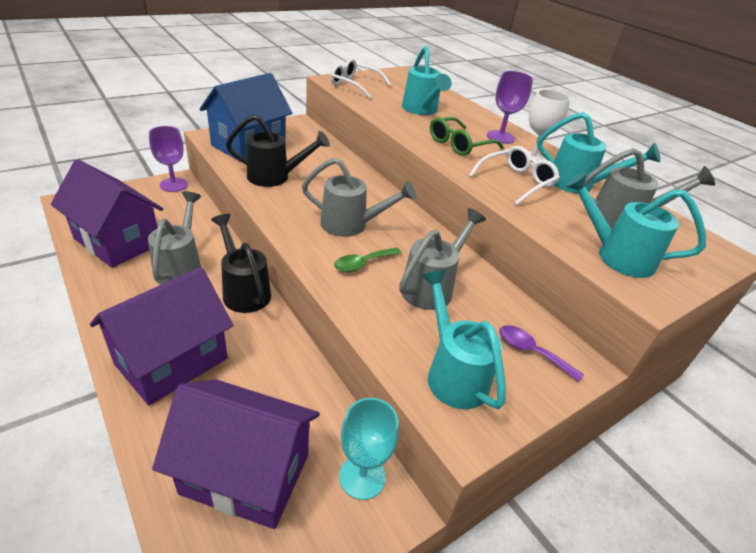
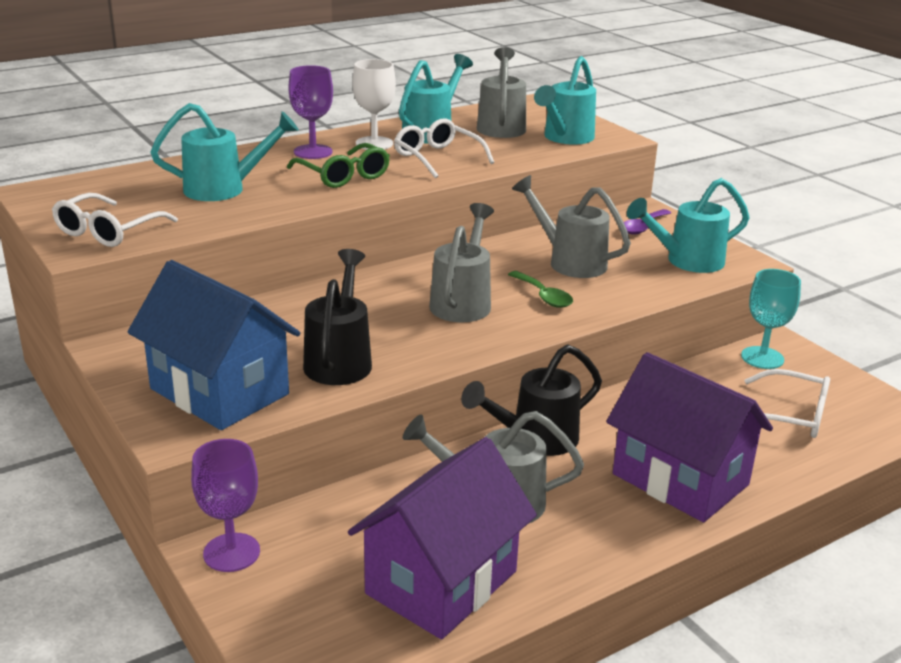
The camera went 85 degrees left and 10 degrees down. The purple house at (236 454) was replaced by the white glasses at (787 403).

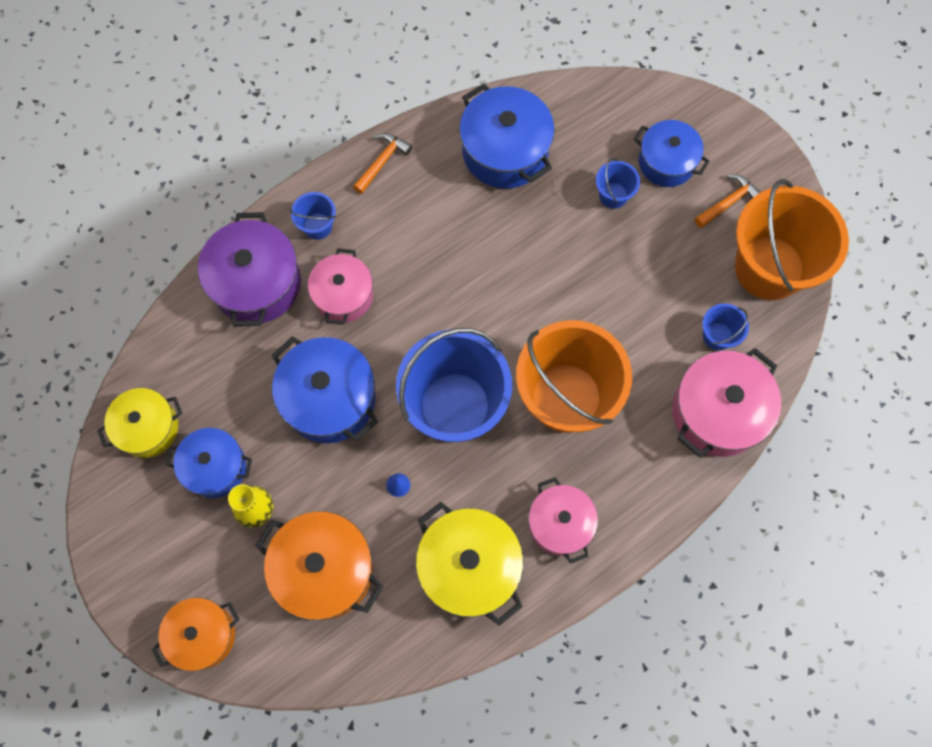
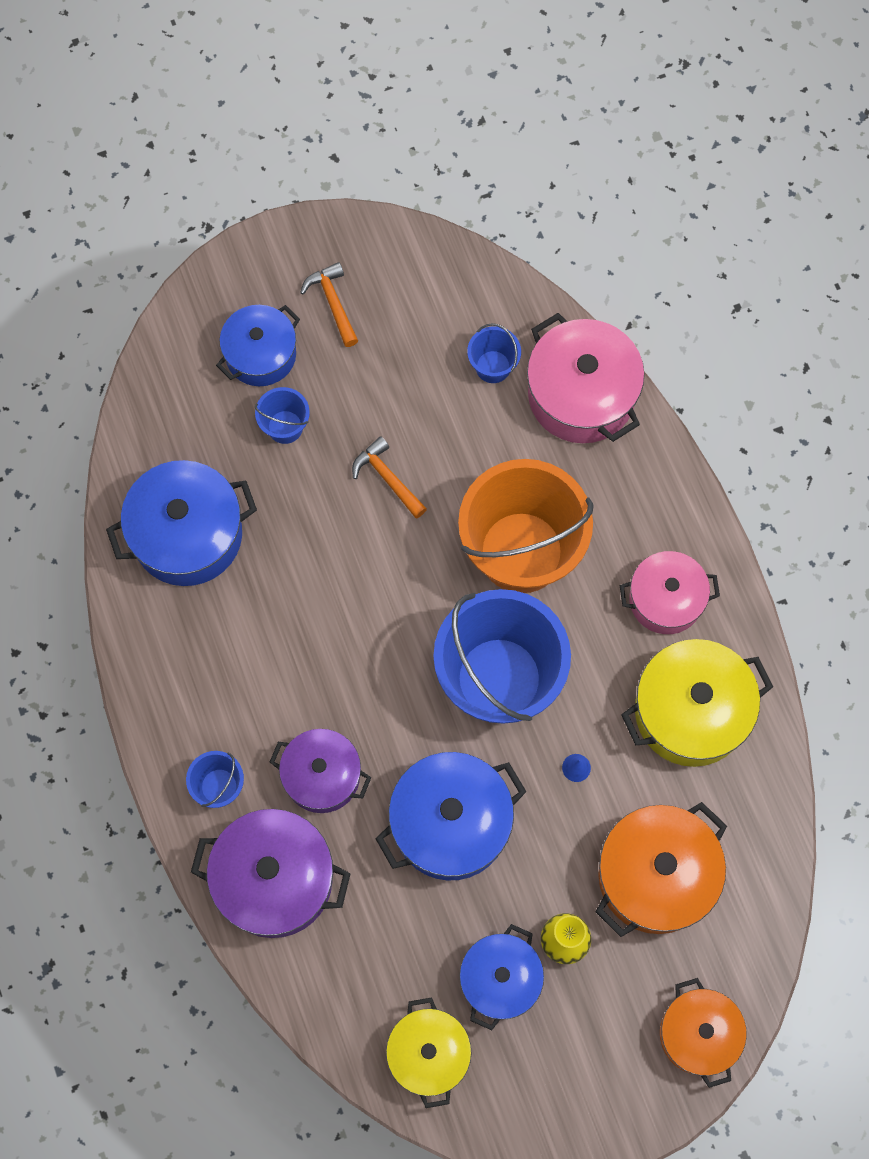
The camera went 75 degrees left and 0 degrees up. The pink pot at (340 286) became the purple pot at (320 771). The orange hammer moved from (382 163) to (389 477). The orange bucket at (792 239) disappeared.

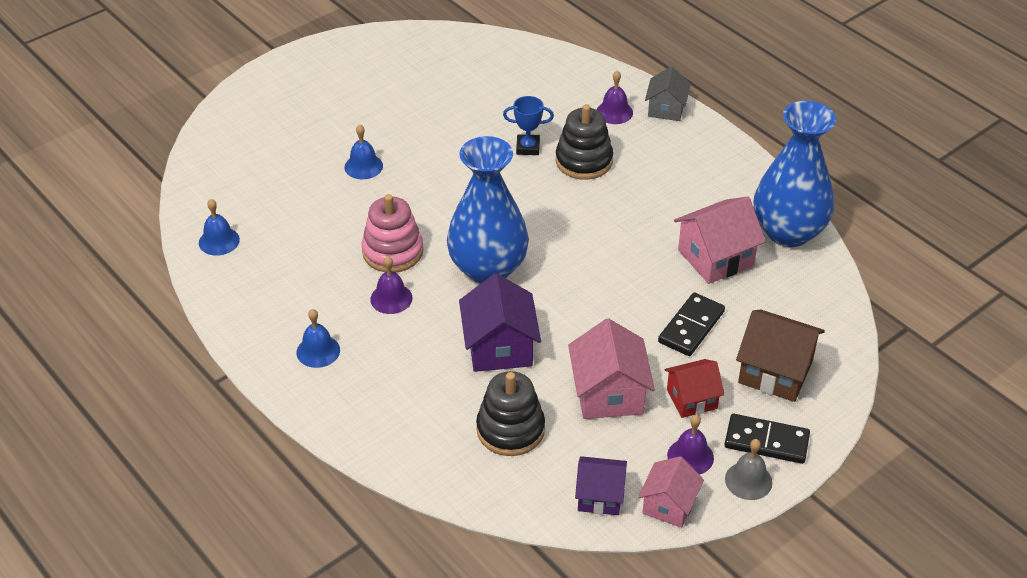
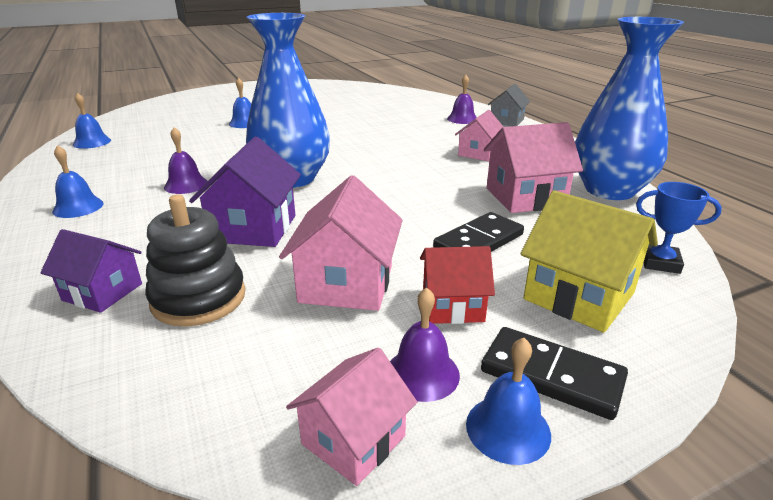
The camera went 15 degrees right and 15 degrees down. The purple house moved from (601 485) to (91 271). The pink house at (479 135) appeared. The grey bell at (748 469) became the blue bell at (508 401). The brown house at (780 356) became the yellow house at (589 261). The blue trophy moved from (528 125) to (679 228). The pink stacking toy at (392 233) disappeared. The black stacking toy at (584 142) disappeared.

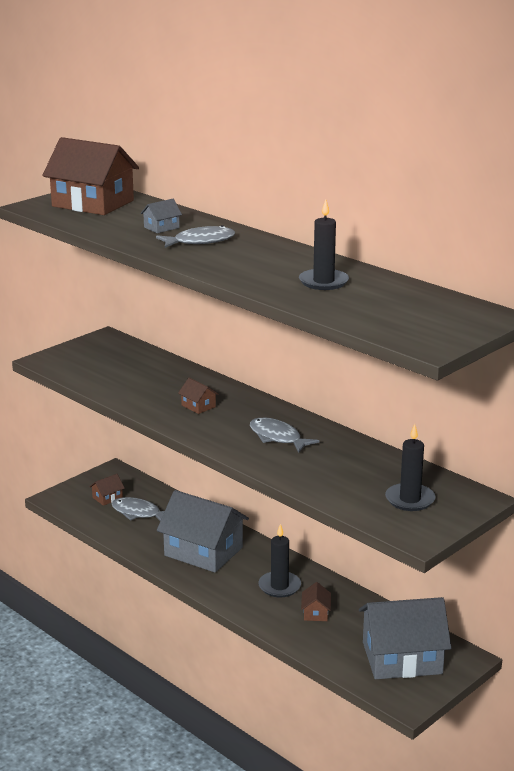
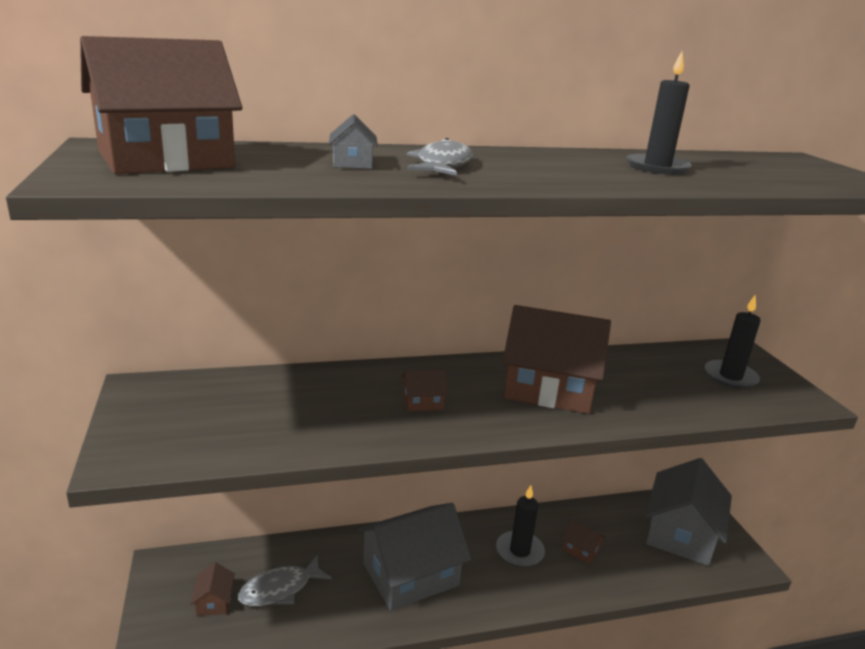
The camera went 60 degrees left and 0 degrees up. The grey fish at (285 435) was replaced by the brown house at (557 359).

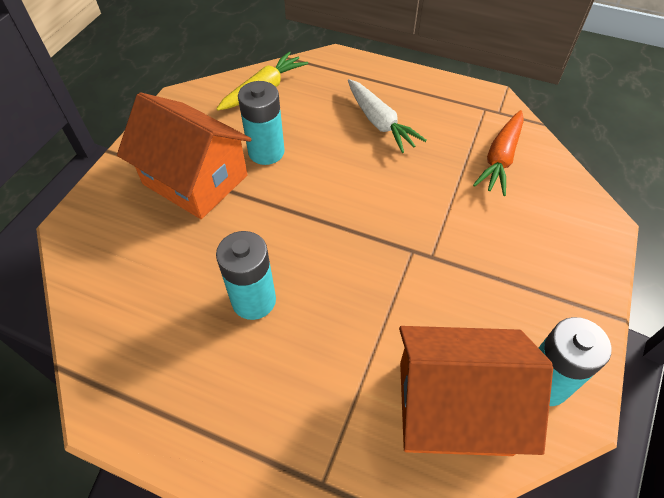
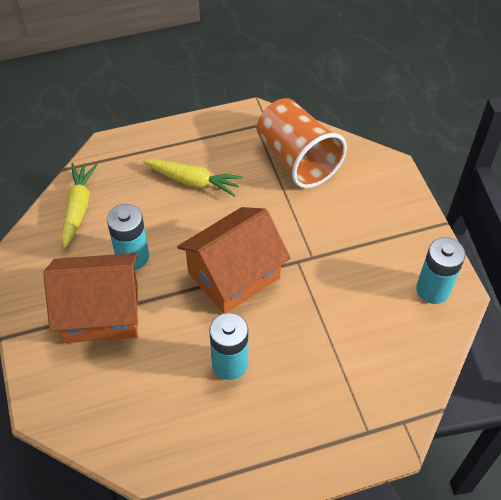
The camera went 40 degrees left and 0 degrees up. The white carrot at (387 116) became the yellow carrot at (193 178). The orange house moved from (476 391) to (234 260). The orange carrot at (498 153) was replaced by the orange cup at (302 143).

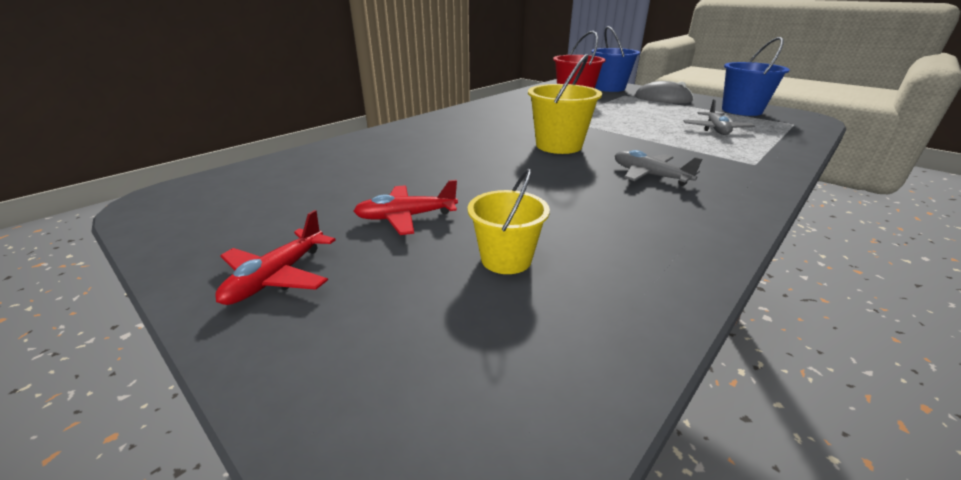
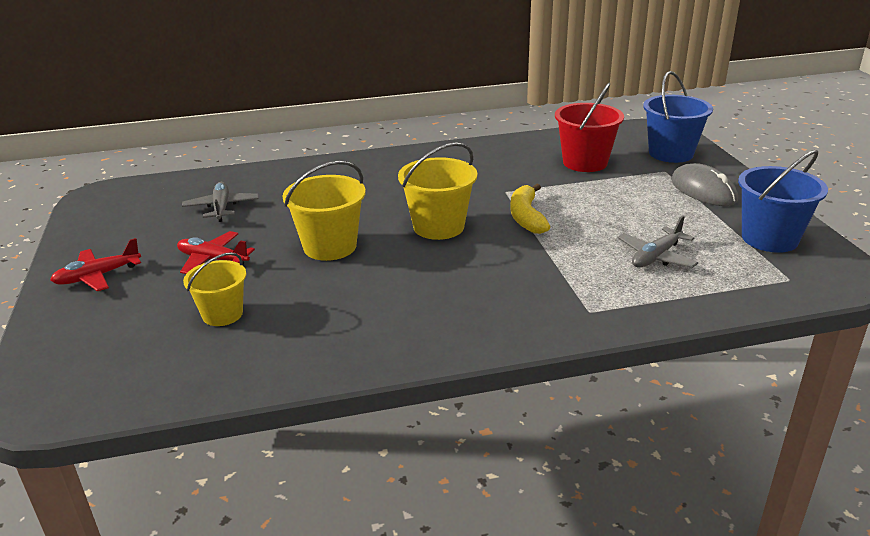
The camera went 35 degrees right and 0 degrees up. The grey plane moved from (658 168) to (220 202). The yellow bucket at (324 211) appeared. The yellow banana at (530 209) appeared.

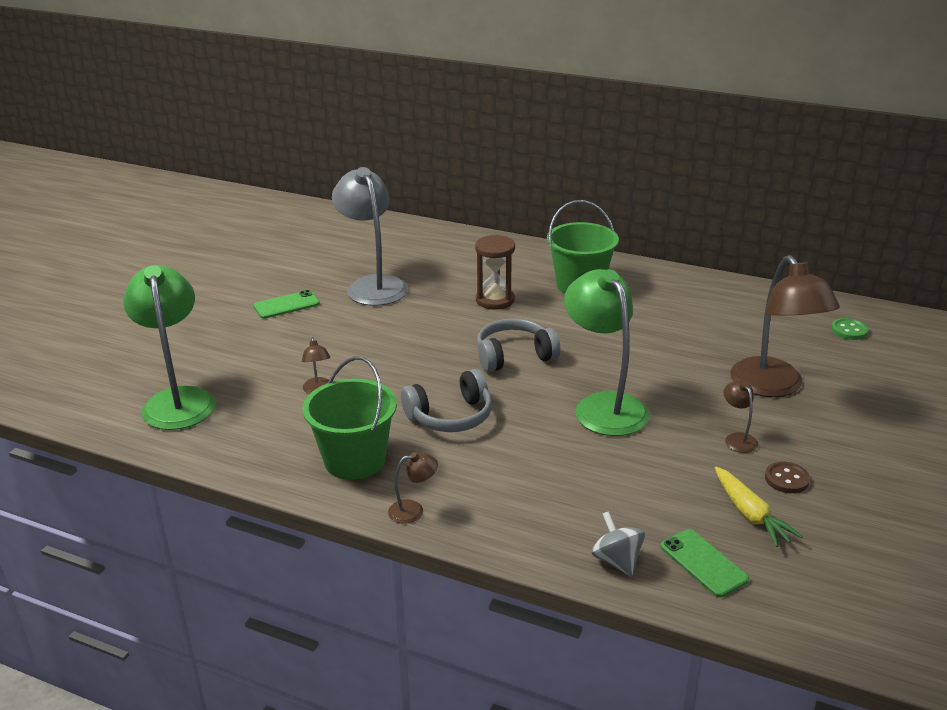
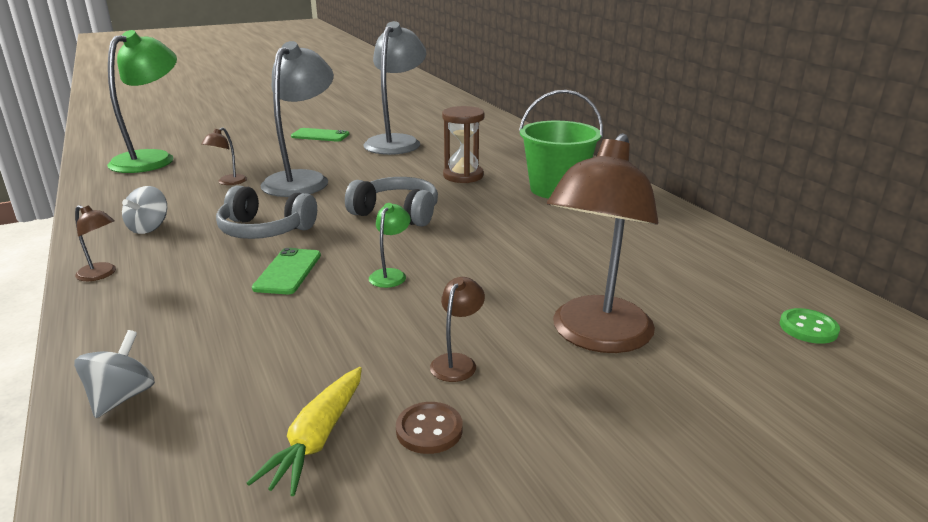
The camera went 40 degrees right and 5 degrees down. The green bucket at (349 418) was replaced by the grey spinning top at (144 210). The green phone moved from (704 563) to (286 271). The grey lamp at (297 119) appeared. The green lamp at (607 352) changed to 0.42 times the size.

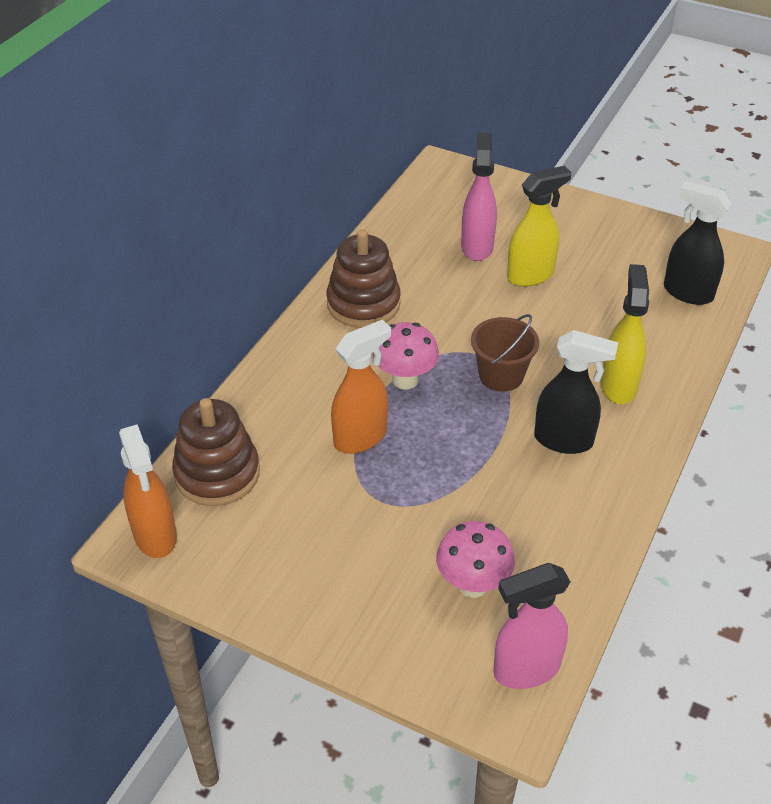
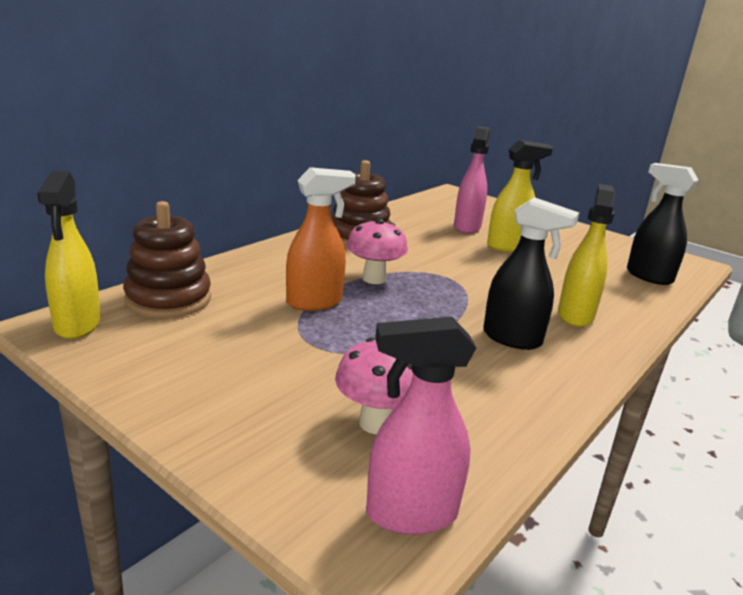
The camera went 10 degrees right and 20 degrees down. The orange spray bottle at (148 491) became the yellow spray bottle at (69 255). The brown bucket at (505 353) disappeared.

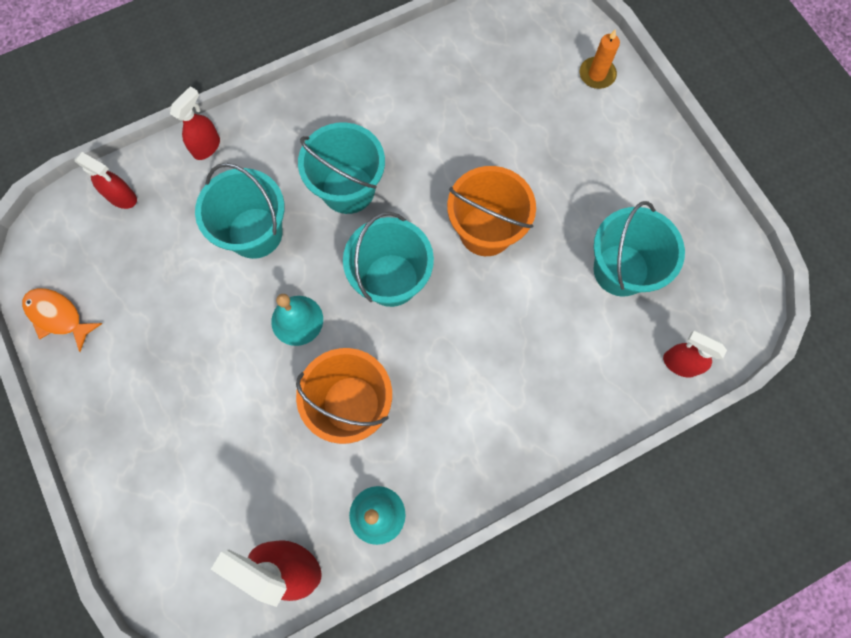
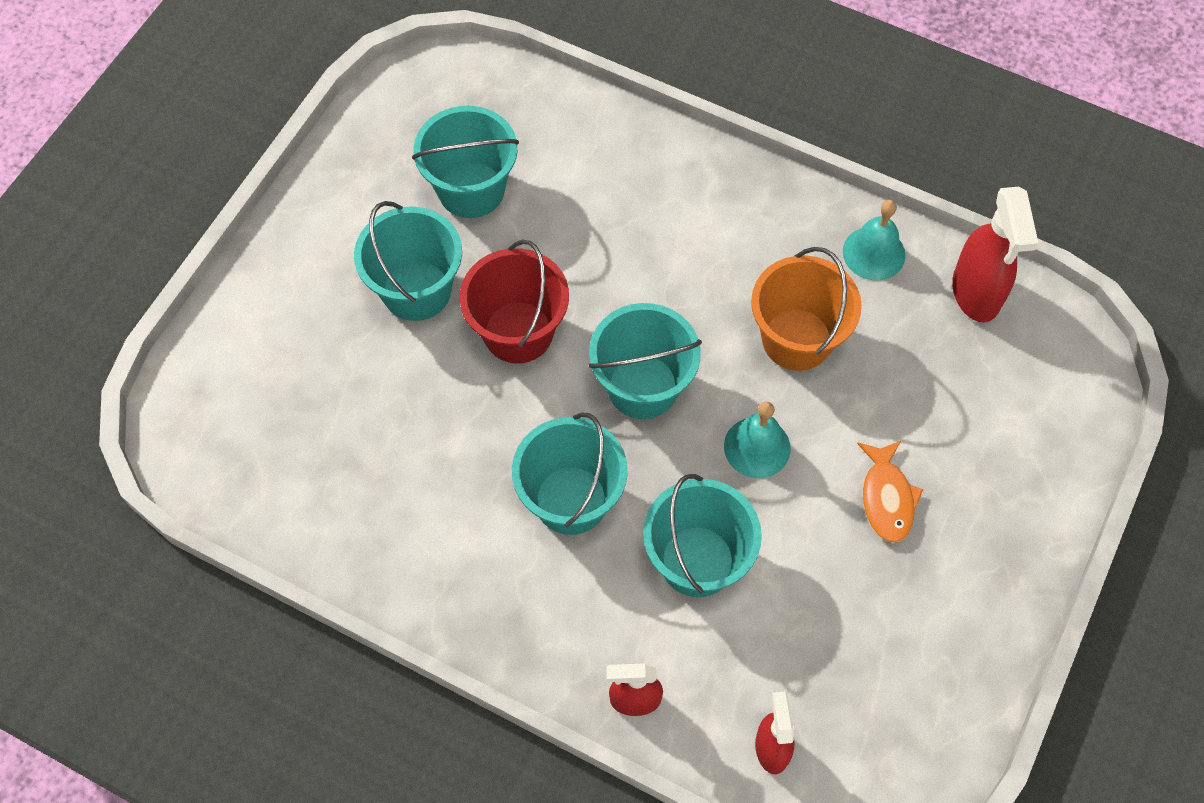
The camera went 125 degrees left and 10 degrees down. The turquoise bucket at (408 261) appeared. The orange bucket at (491 211) became the red bucket at (514 301). The orange fish moved from (62 320) to (890 492). The orange candle at (600 59) disappeared. The red spray bottle at (695 354) disappeared.

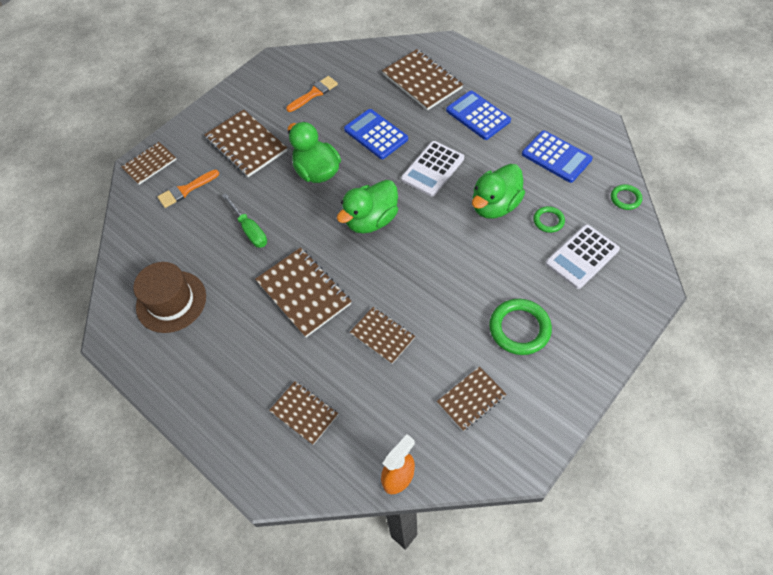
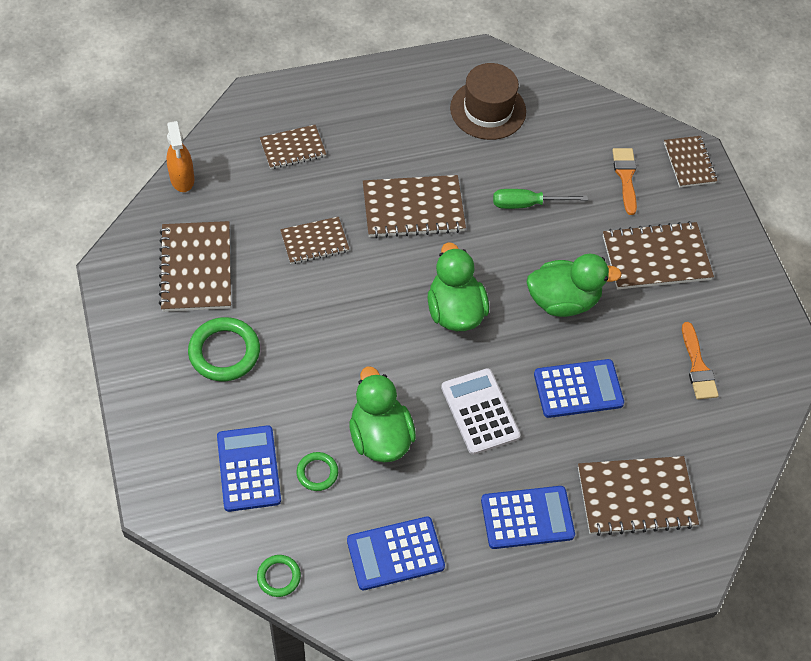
The camera went 115 degrees right and 0 degrees up. The brown notebook at (472 399) changed to 1.63 times the size. The white calculator at (583 256) became the blue calculator at (249 468).

